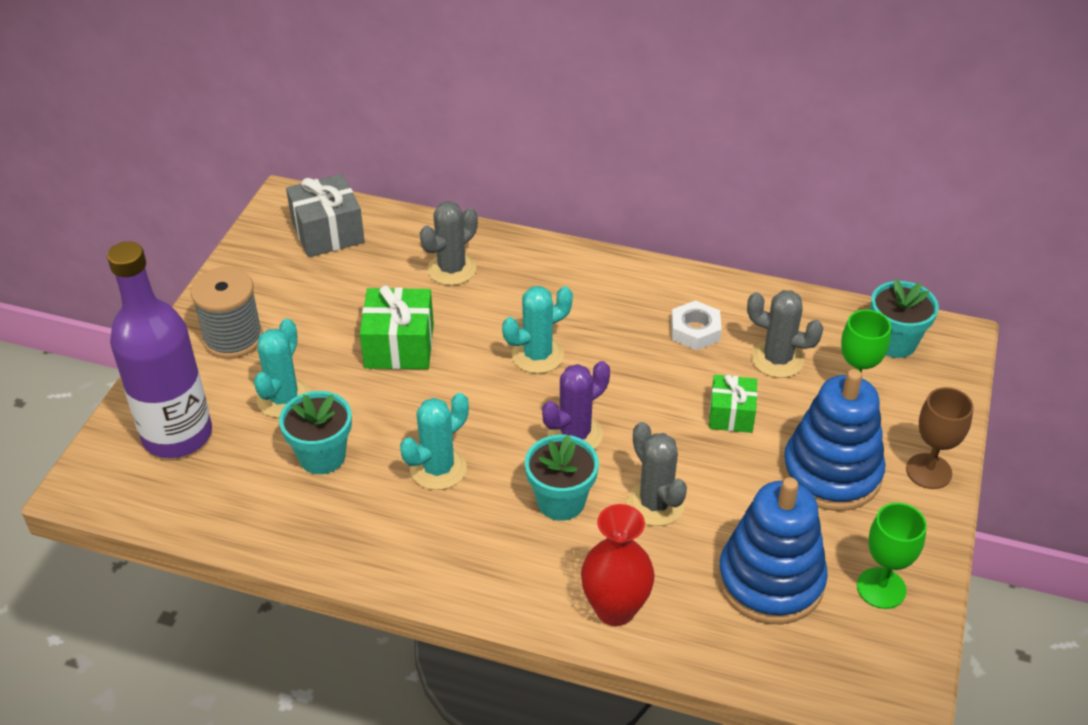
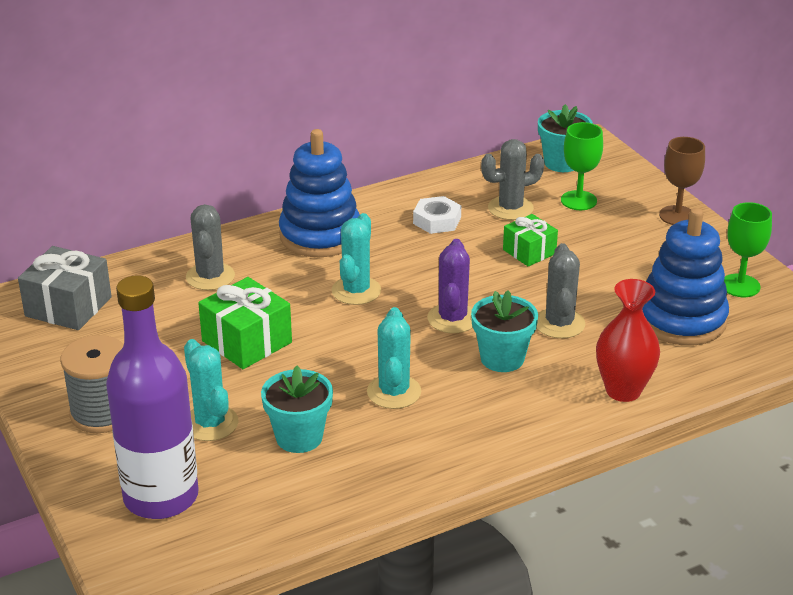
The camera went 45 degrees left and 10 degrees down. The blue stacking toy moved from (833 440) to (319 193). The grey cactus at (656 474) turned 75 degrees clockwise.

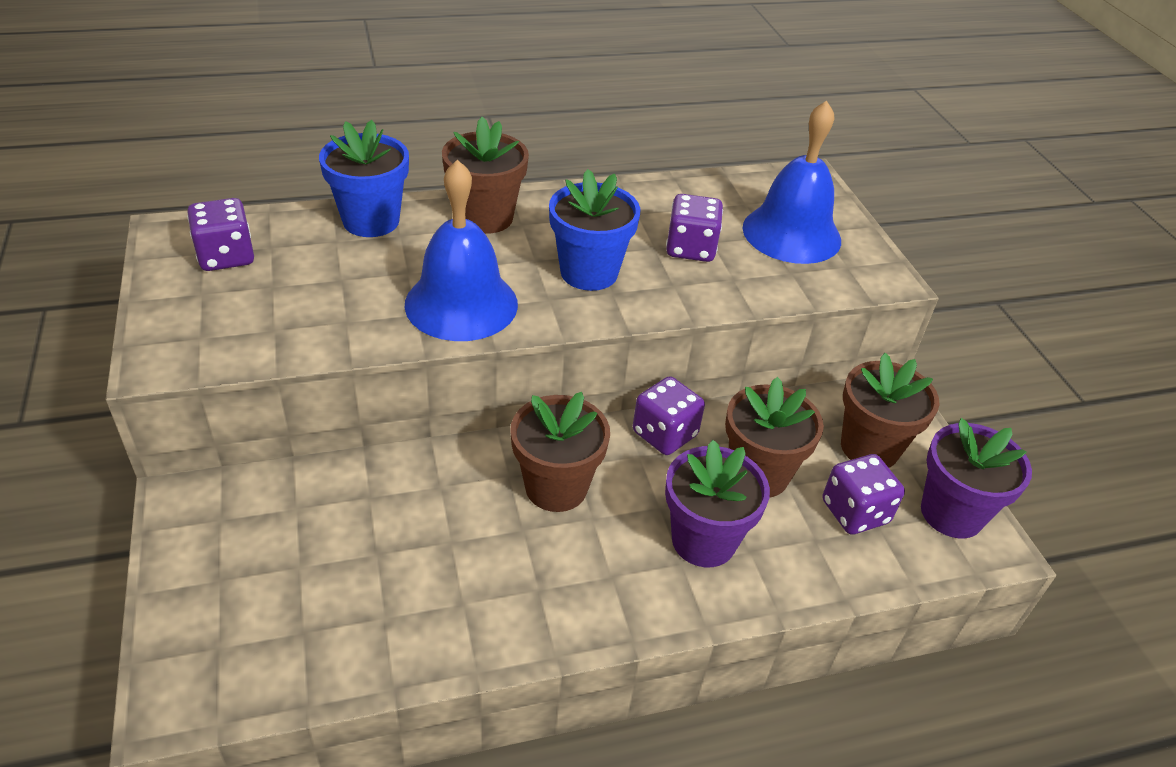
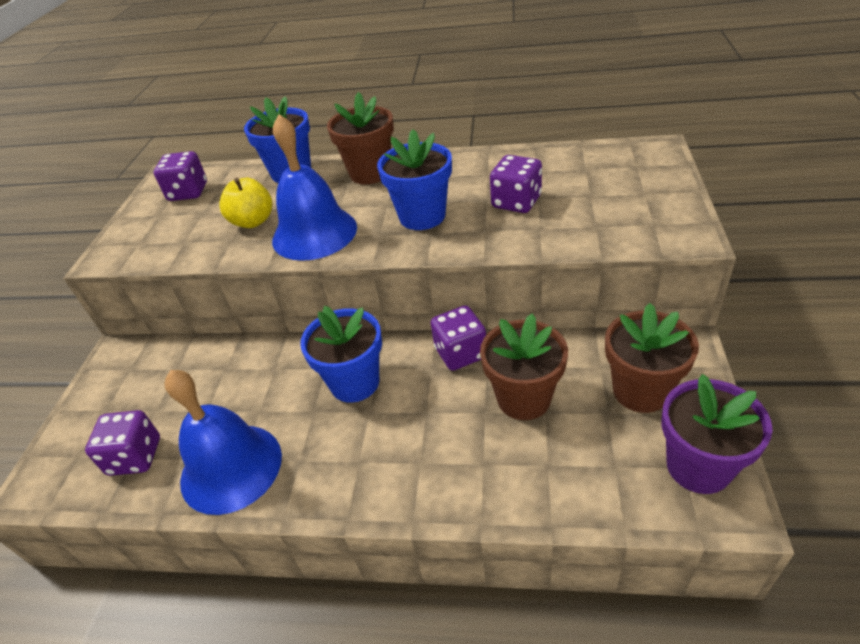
The camera went 30 degrees right and 0 degrees up. The purple dice moved from (863 494) to (122 443). The blue bell moved from (791 182) to (223 442). The yellow apple at (245 203) appeared. The brown flower pot at (560 452) became the blue flower pot at (341 354). The purple flower pot at (717 503) disappeared.

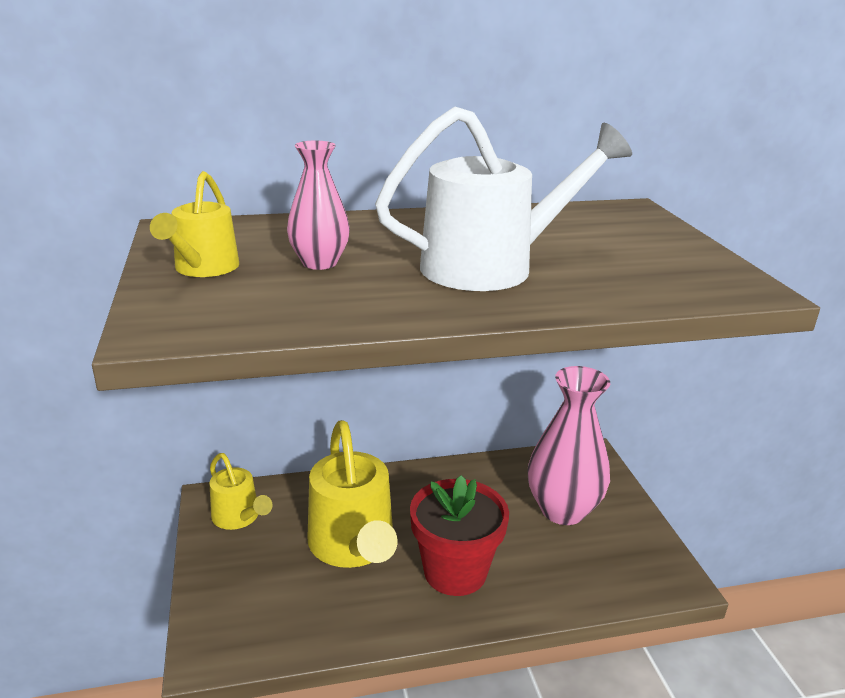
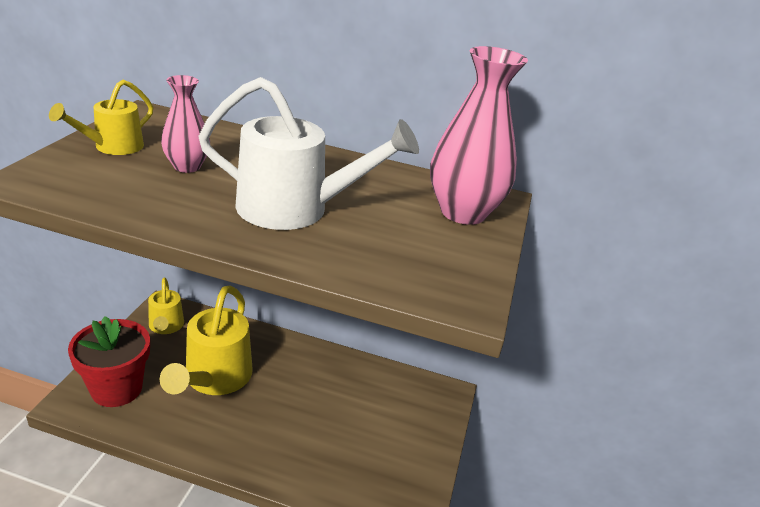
The camera went 25 degrees right and 5 degrees up. The red flower pot moved from (459 535) to (109 361). The pink vase moved from (569 445) to (479 135).

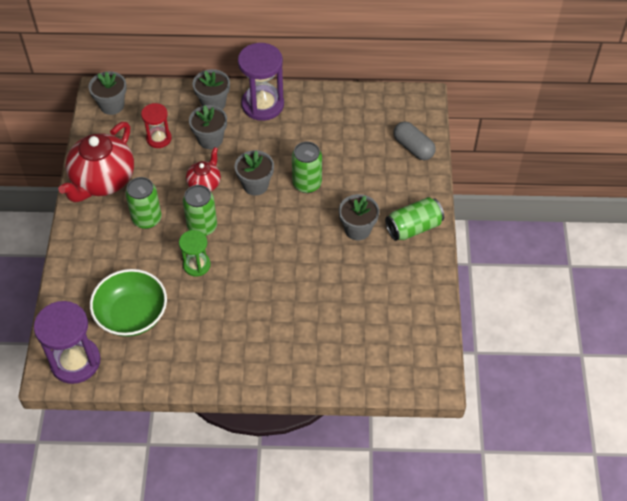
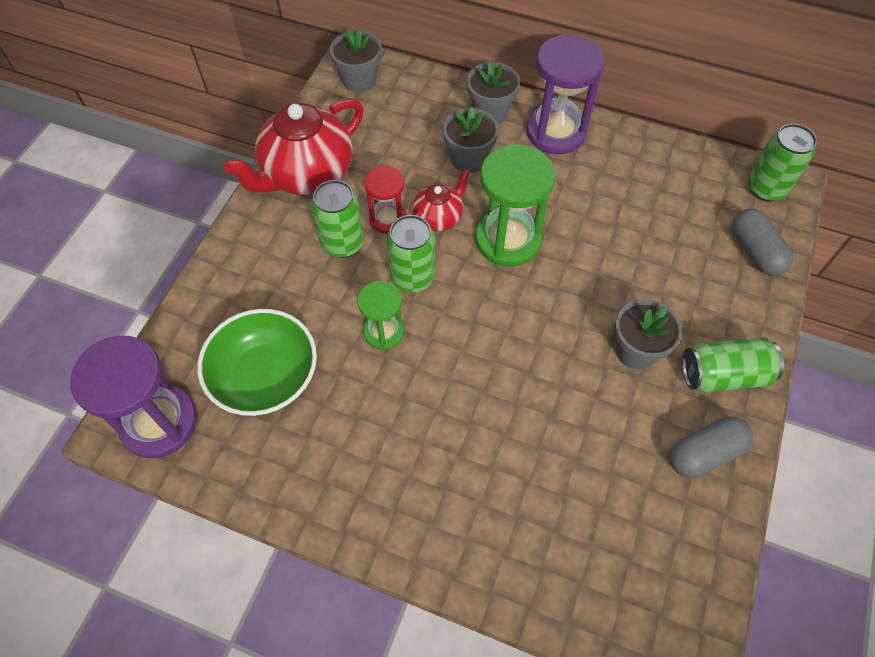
The camera went 20 degrees right and 5 degrees up. The red hourglass moved from (156 125) to (385 199). The grey flower pot at (254 173) was replaced by the green hourglass at (515 205). The grey capsule at (711 447) appeared. The green can moved from (307 167) to (782 162).

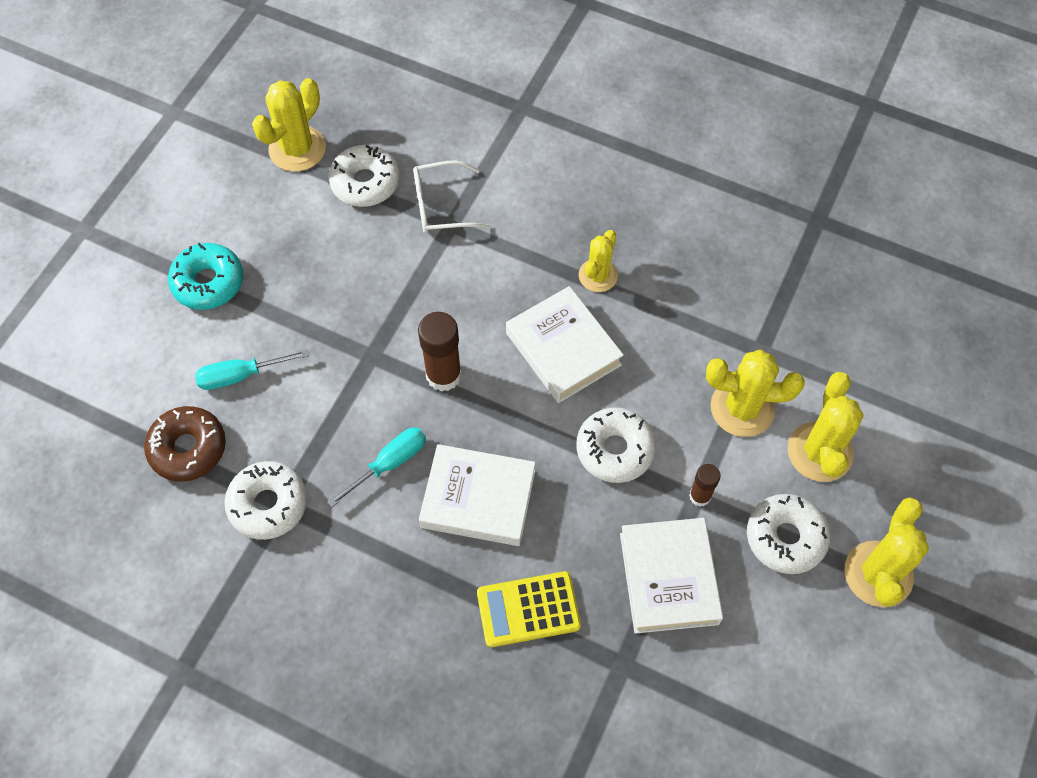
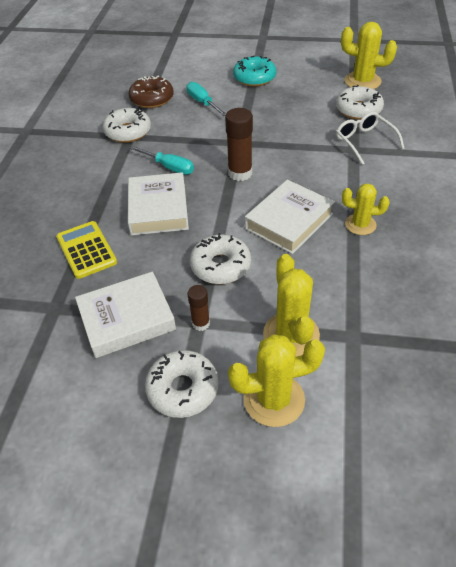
The camera went 75 degrees right and 15 degrees down. The yellow cactus at (887 552) disappeared.

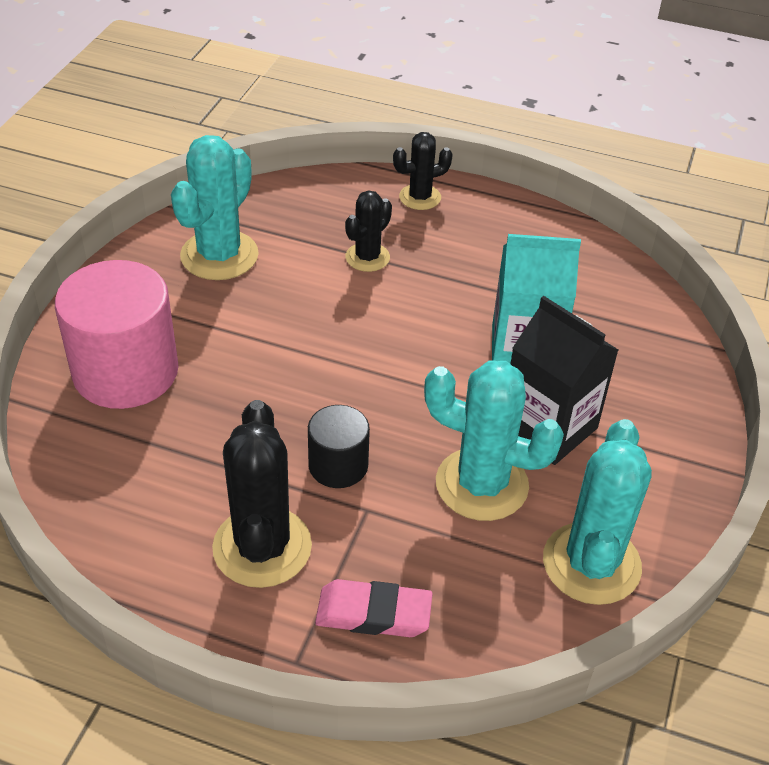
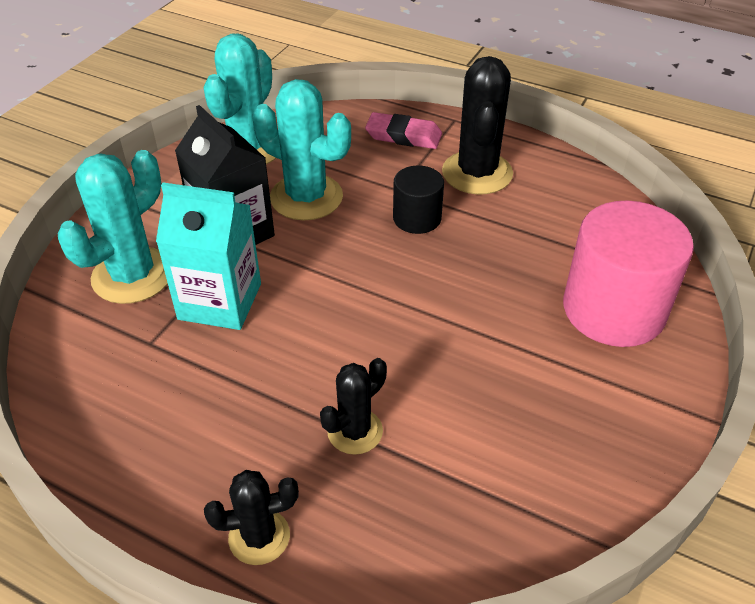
The camera went 170 degrees left and 0 degrees up. The turquoise cactus moved from (215 207) to (113 227).

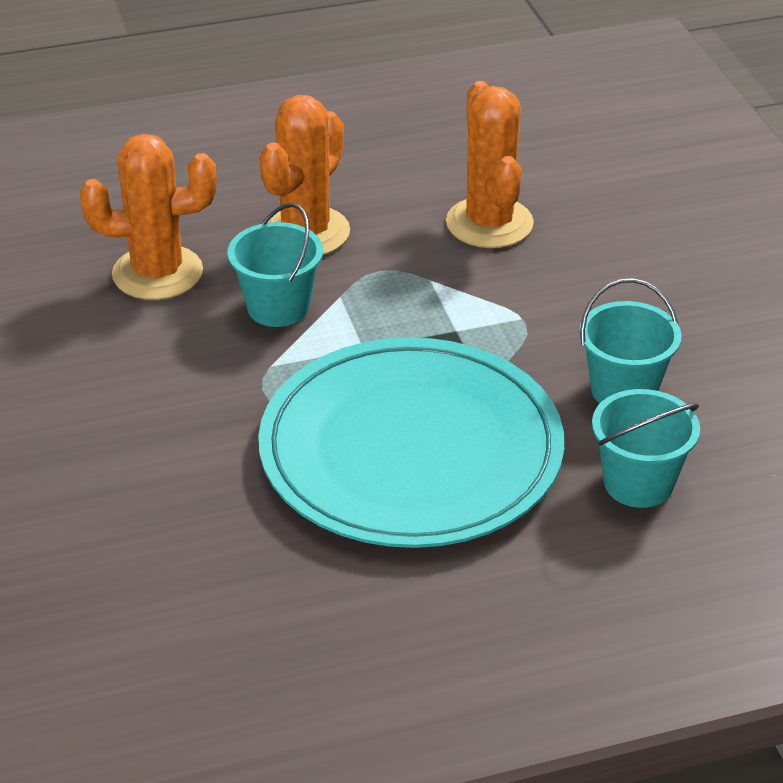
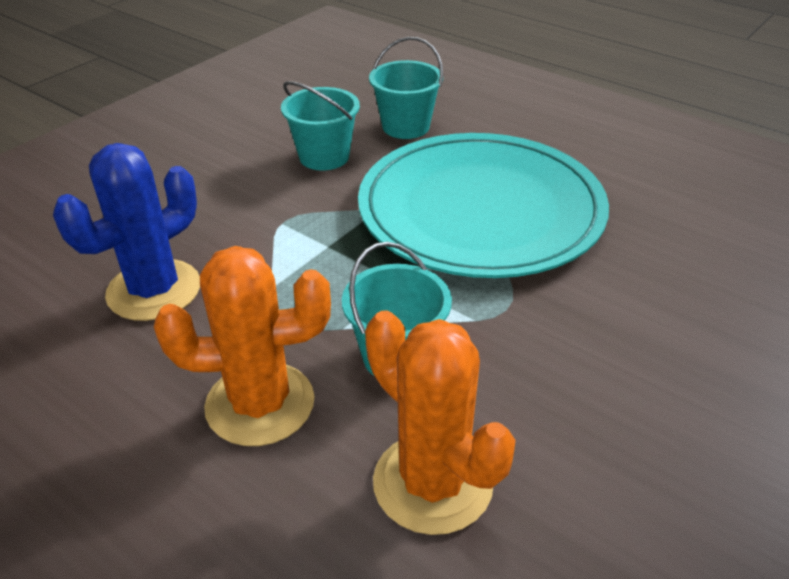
The camera went 125 degrees left and 0 degrees up. The orange cactus at (490 164) became the blue cactus at (126 232).

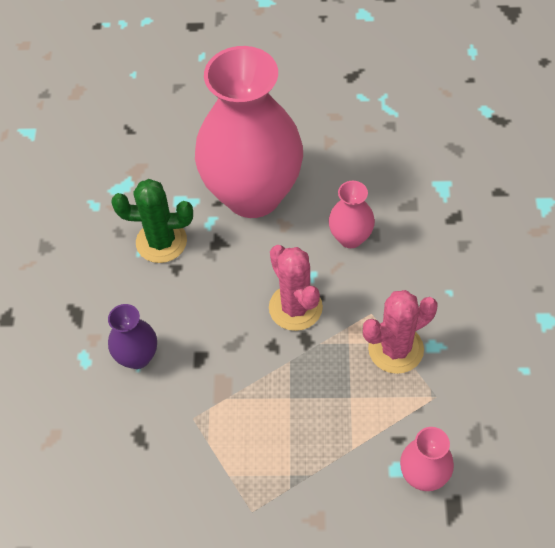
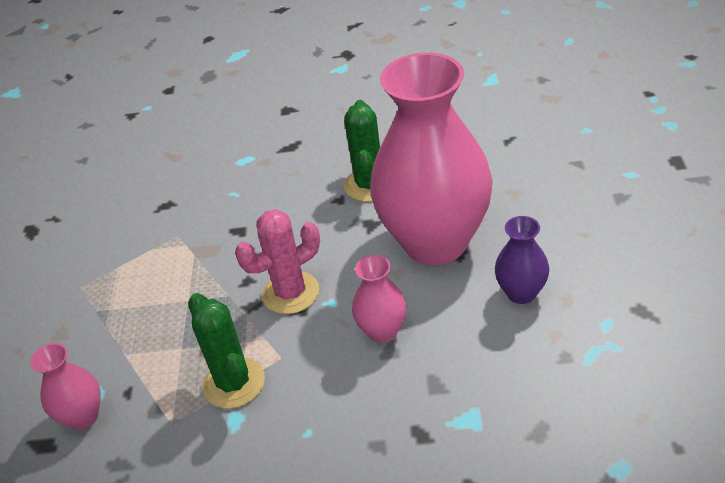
The camera went 90 degrees right and 15 degrees down. The pink cactus at (400 332) became the green cactus at (226 351). The purple vase moved from (132 336) to (522 260).

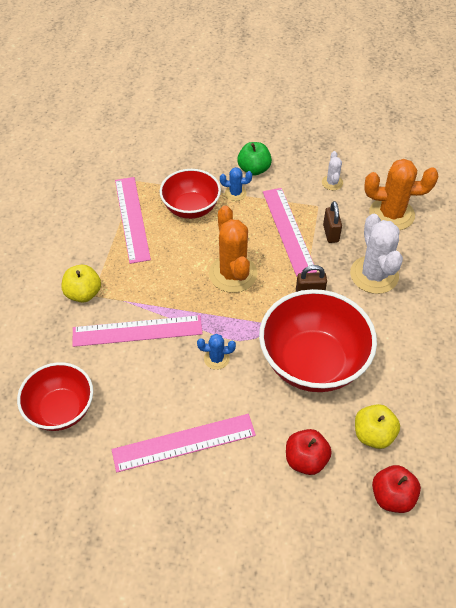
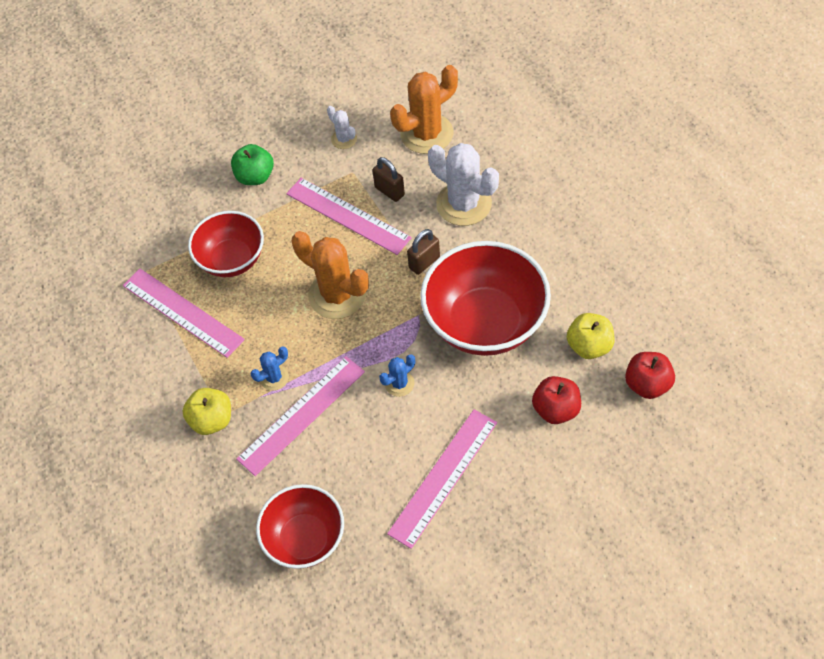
The camera went 35 degrees left and 5 degrees up. The blue cactus moved from (236 184) to (270 368).

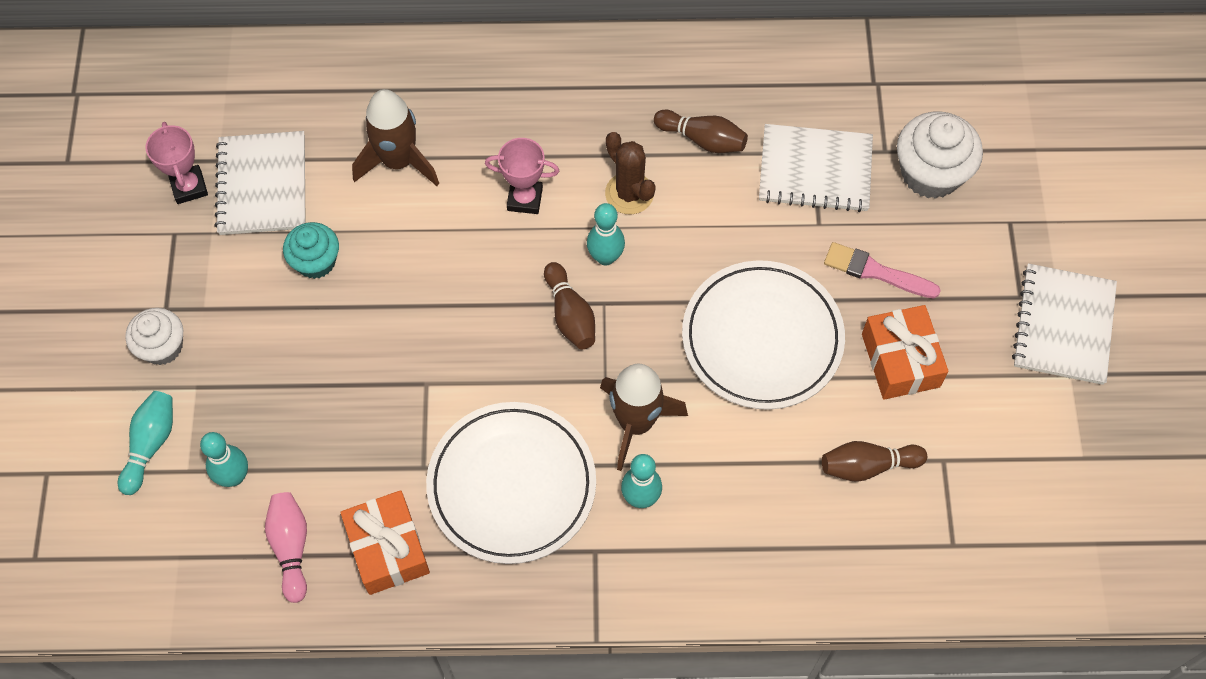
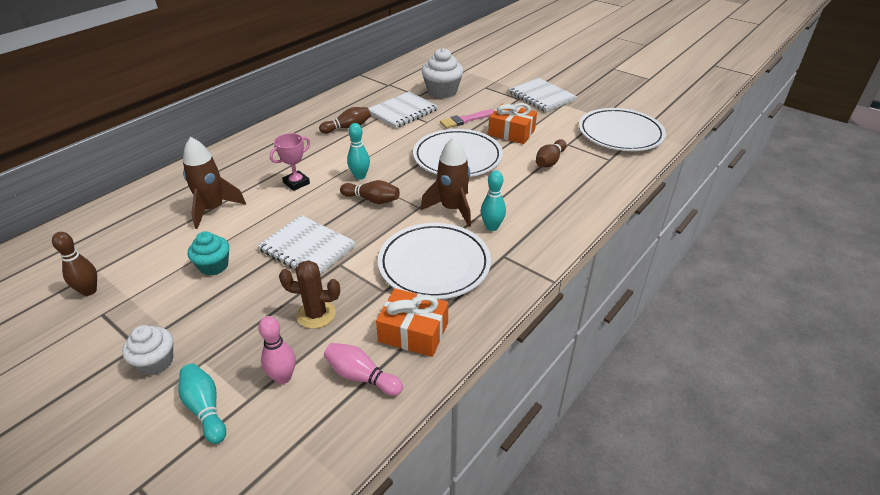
The camera went 50 degrees left and 25 degrees down. The pink trophy at (176 163) was replaced by the brown bowling pin at (74 264). The white notebook moved from (259 183) to (306 244). The turquoise bowling pin at (224 459) became the pink bowling pin at (277 350). The brown cactus moved from (630 173) to (309 294). The white plate at (622 129) appeared.

